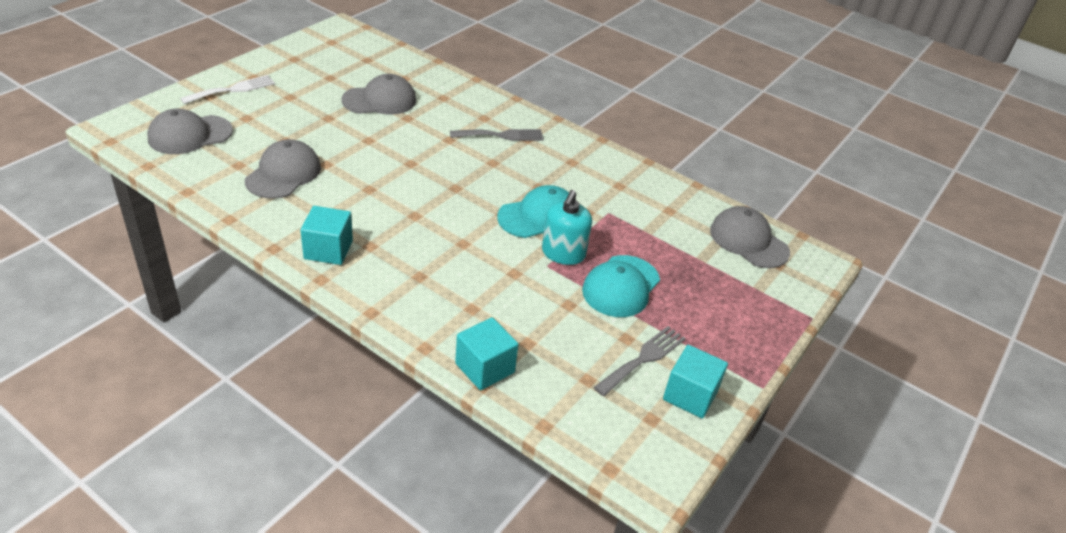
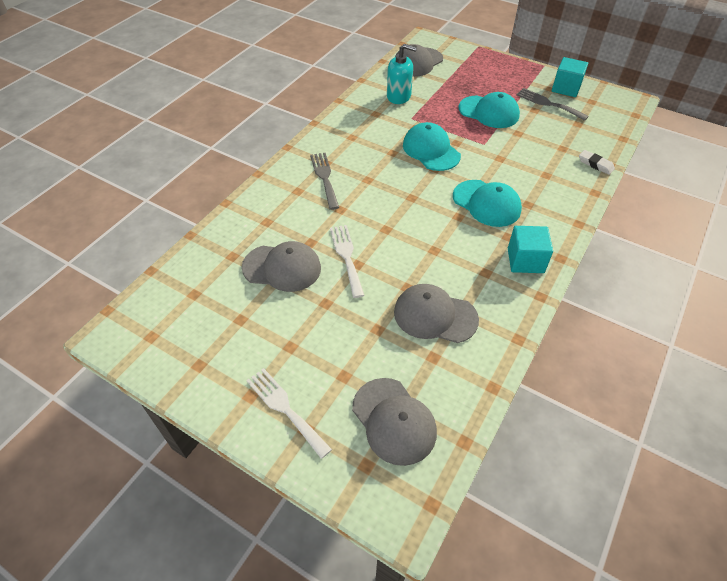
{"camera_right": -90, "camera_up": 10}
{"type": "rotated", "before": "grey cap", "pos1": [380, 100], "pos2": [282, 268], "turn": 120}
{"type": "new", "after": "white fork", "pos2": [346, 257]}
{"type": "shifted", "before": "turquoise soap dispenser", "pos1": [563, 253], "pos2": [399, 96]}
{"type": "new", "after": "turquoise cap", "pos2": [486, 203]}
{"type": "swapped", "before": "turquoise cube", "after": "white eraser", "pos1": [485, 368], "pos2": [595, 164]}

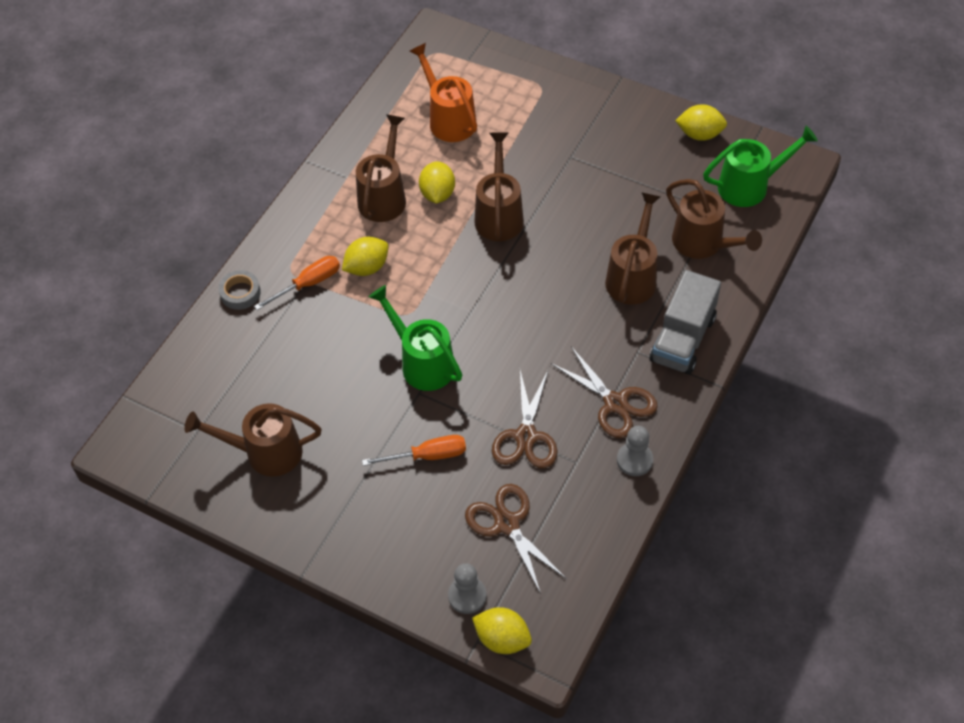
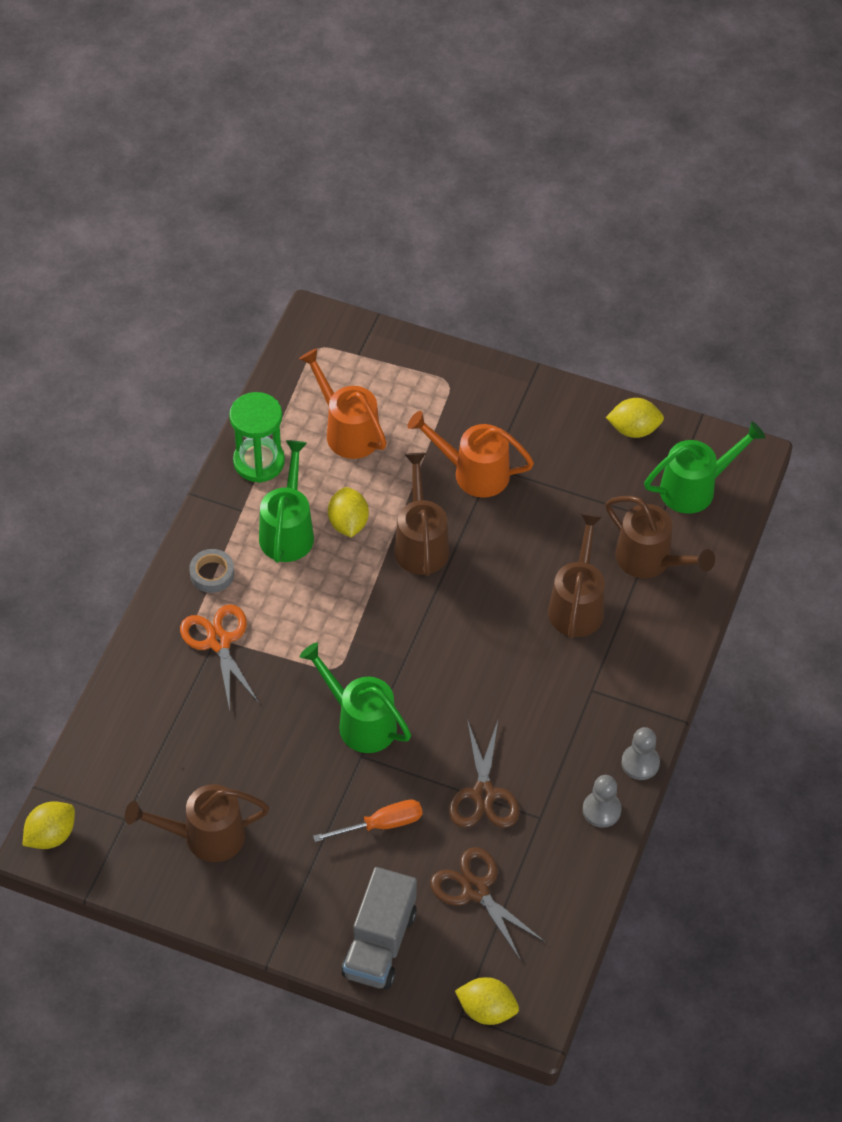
{"camera_right": -10, "camera_up": 0}
{"type": "shifted", "before": "yellow lemon", "pos1": [367, 267], "pos2": [51, 835]}
{"type": "swapped", "before": "orange screwdriver", "after": "orange scissors", "pos1": [308, 284], "pos2": [219, 641]}
{"type": "shifted", "before": "grey tape", "pos1": [240, 293], "pos2": [212, 574]}
{"type": "new", "after": "green hourglass", "pos2": [259, 462]}
{"type": "repainted", "before": "brown watering can", "after": "green watering can", "pos1": [384, 196], "pos2": [288, 530]}
{"type": "shifted", "before": "grey truck", "pos1": [682, 339], "pos2": [379, 944]}
{"type": "new", "after": "orange watering can", "pos2": [472, 472]}
{"type": "shifted", "before": "grey pawn", "pos1": [467, 596], "pos2": [640, 763]}
{"type": "gone", "before": "brown scissors", "pos1": [615, 403]}

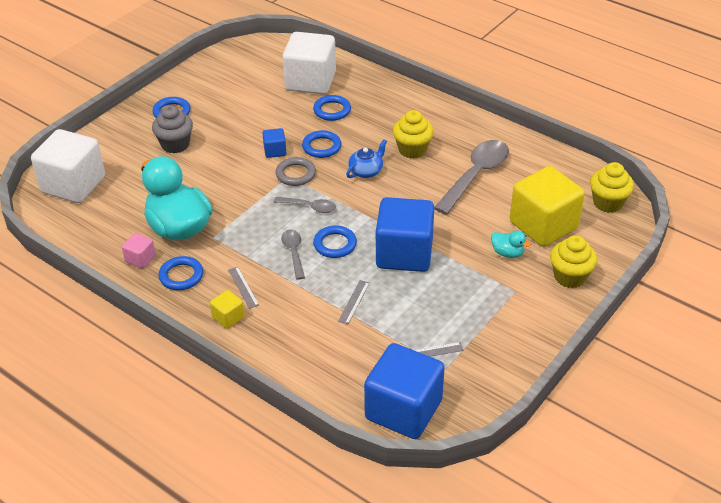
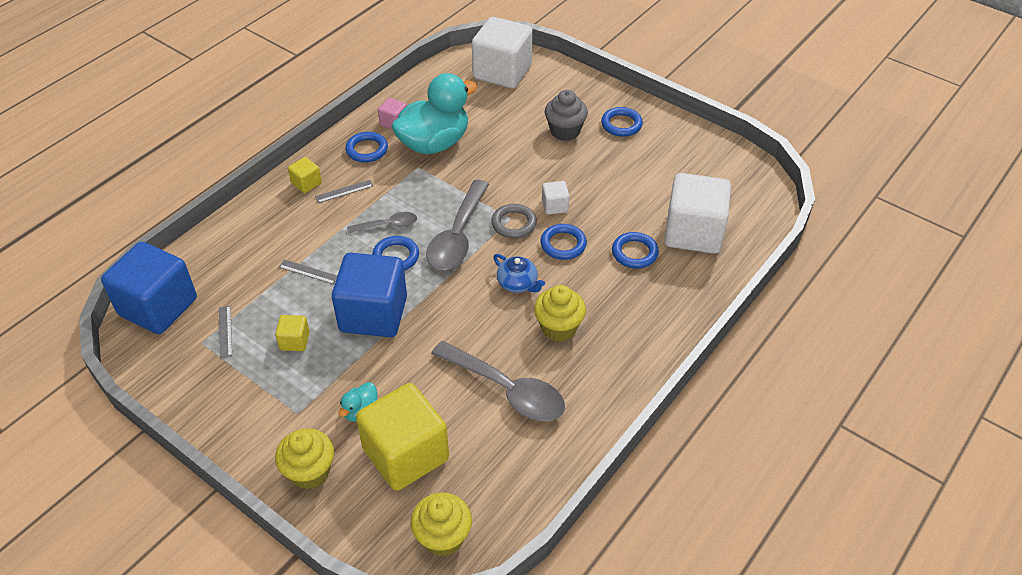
{"camera_right": 90, "camera_up": 5}
{"type": "new", "after": "yellow cube", "pos2": [294, 341]}
{"type": "scaled", "before": "grey spoon", "pos1": [309, 207], "pos2": [457, 236], "scale": 1.91}
{"type": "repainted", "before": "blue cube", "after": "white cube", "pos1": [275, 151], "pos2": [555, 206]}

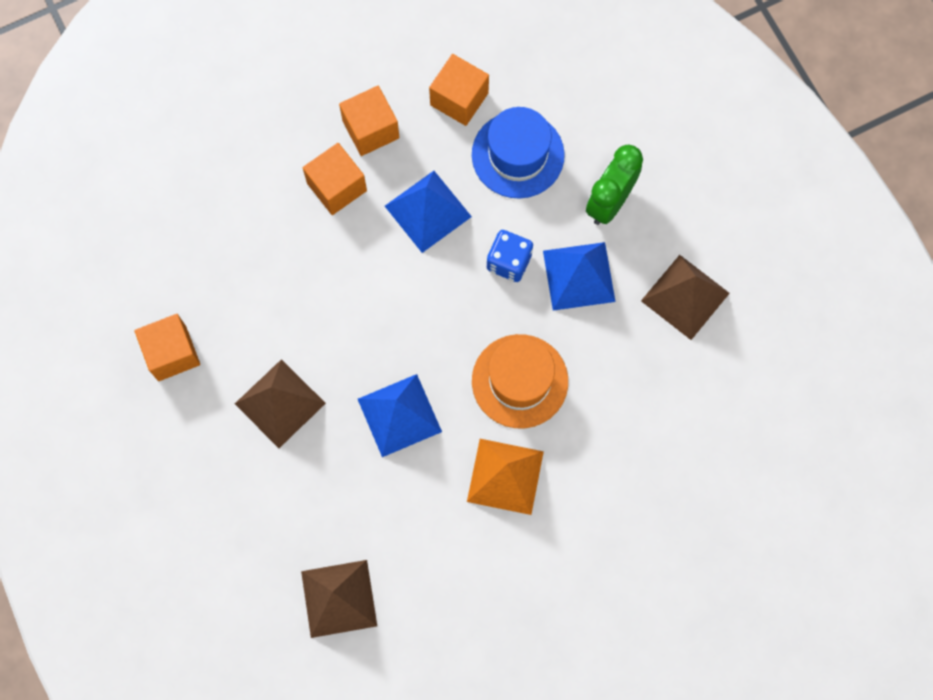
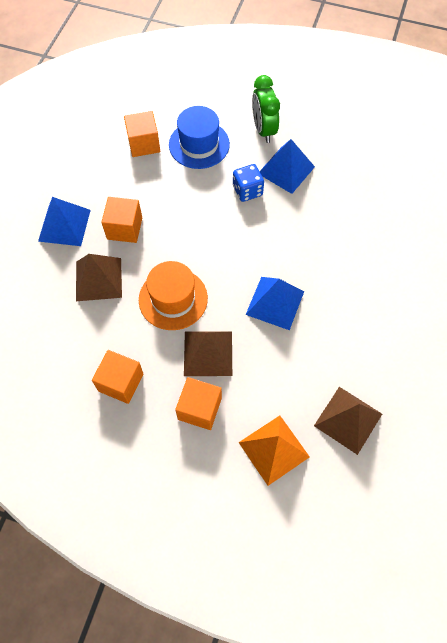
{"camera_right": -45, "camera_up": -10}
{"type": "shifted", "before": "blue pyramid", "pos1": [428, 211], "pos2": [64, 225]}
{"type": "shifted", "before": "brown pyramid", "pos1": [685, 297], "pos2": [98, 279]}
{"type": "shifted", "before": "orange hat", "pos1": [520, 381], "pos2": [173, 299]}
{"type": "shifted", "before": "orange cube", "pos1": [371, 129], "pos2": [199, 409]}
{"type": "shifted", "before": "orange pyramid", "pos1": [505, 476], "pos2": [273, 449]}

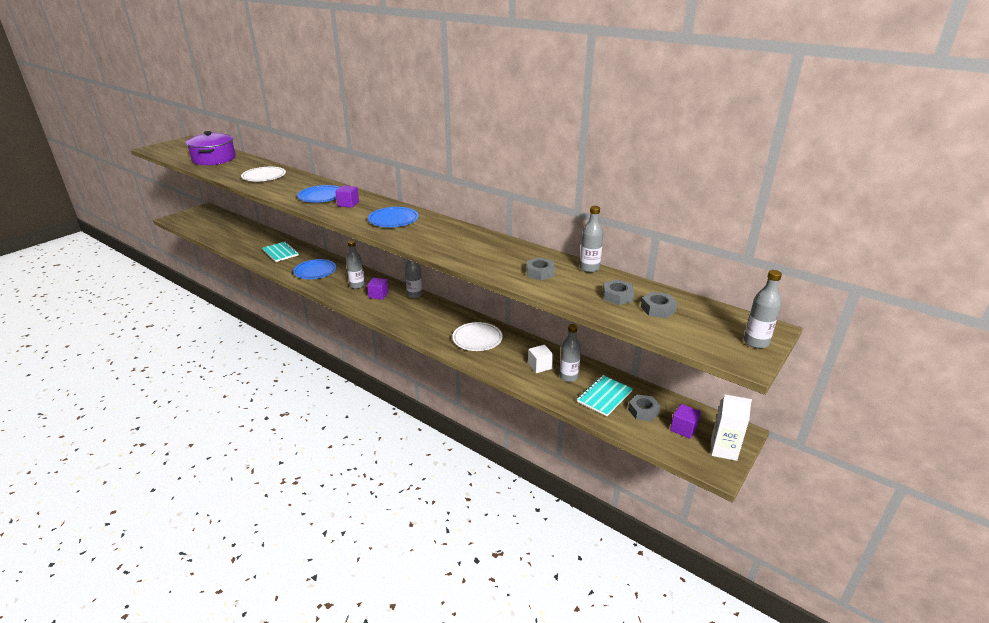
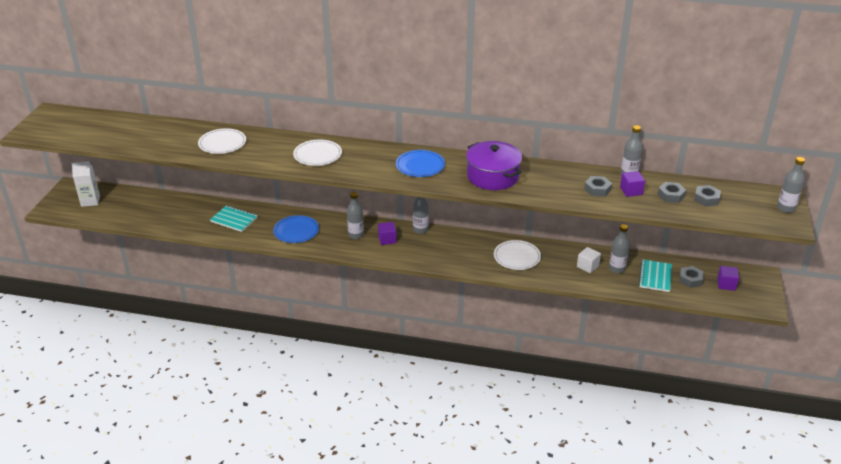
{"camera_right": -25, "camera_up": 5}
{"type": "shifted", "before": "white carton", "pos1": [723, 450], "pos2": [90, 201]}
{"type": "repainted", "before": "blue plate", "after": "white plate", "pos1": [321, 196], "pos2": [317, 155]}
{"type": "shifted", "before": "purple pot", "pos1": [214, 159], "pos2": [492, 176]}
{"type": "shifted", "before": "purple cube", "pos1": [348, 204], "pos2": [631, 191]}

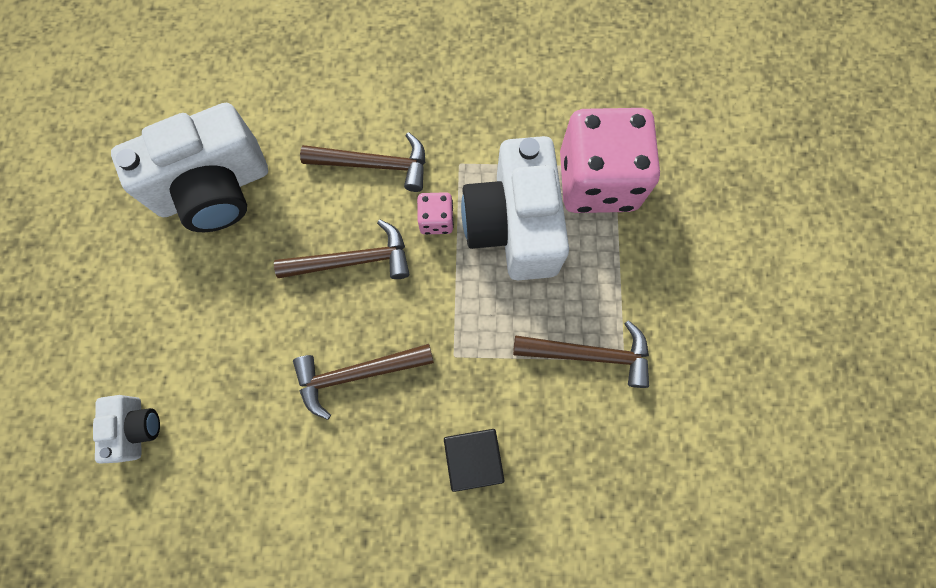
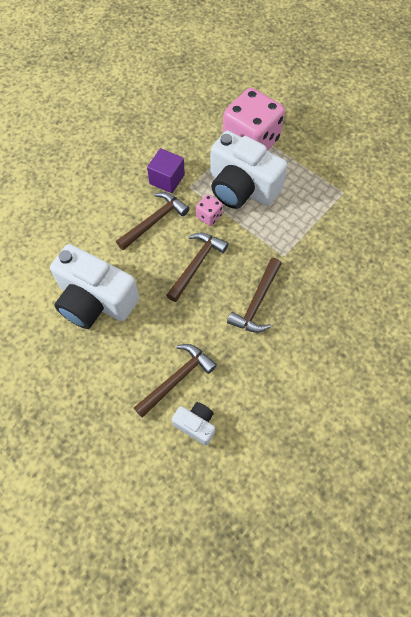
{"camera_right": -50, "camera_up": -10}
{"type": "rotated", "before": "white camera", "pos1": [214, 189], "pos2": [95, 300], "turn": 105}
{"type": "shifted", "before": "brown hammer", "pos1": [589, 354], "pos2": [176, 379]}
{"type": "new", "after": "purple cube", "pos2": [167, 179]}
{"type": "gone", "before": "black cube", "pos1": [473, 458]}

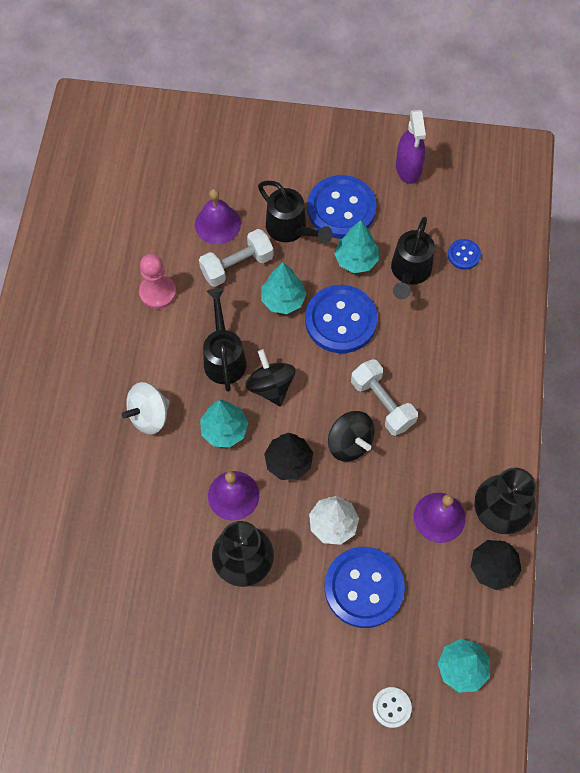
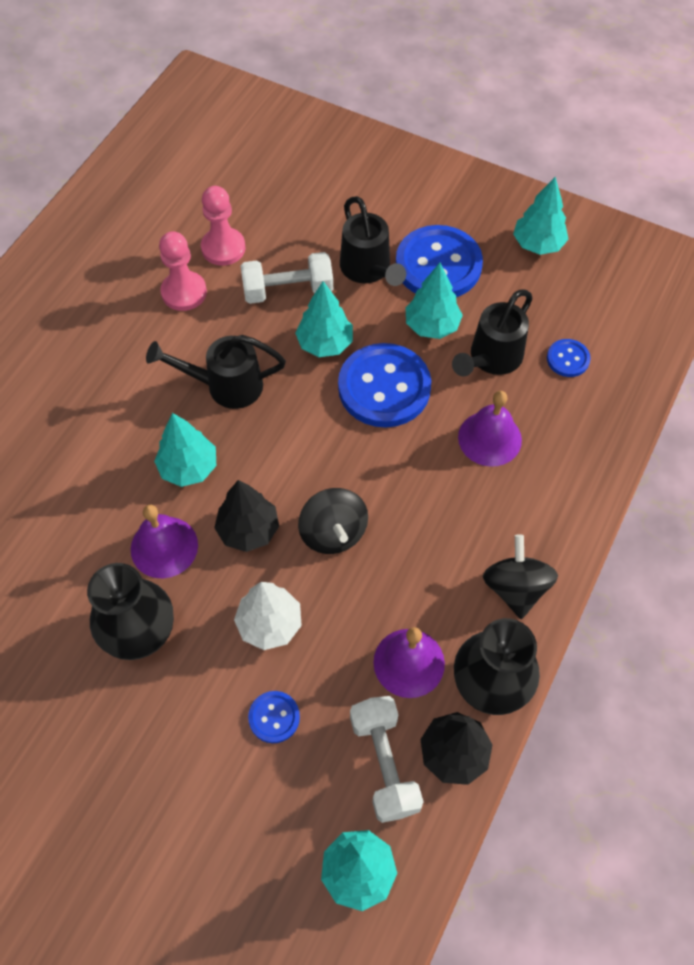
{"camera_right": 20, "camera_up": -5}
{"type": "rotated", "before": "black watering can", "pos1": [224, 357], "pos2": [226, 386], "turn": -105}
{"type": "new", "after": "pink pawn", "pos2": [223, 248]}
{"type": "scaled", "before": "blue button", "pos1": [364, 588], "pos2": [274, 717], "scale": 0.47}
{"type": "shifted", "before": "white dumbbell", "pos1": [382, 403], "pos2": [384, 763]}
{"type": "shifted", "before": "purple bell", "pos1": [217, 224], "pos2": [489, 438]}
{"type": "shifted", "before": "black spinning top", "pos1": [271, 386], "pos2": [515, 588]}
{"type": "swapped", "before": "purple spray bottle", "after": "turquoise tree", "pos1": [408, 168], "pos2": [537, 244]}
{"type": "gone", "before": "white spinning top", "pos1": [149, 415]}
{"type": "gone", "before": "white button", "pos1": [391, 707]}

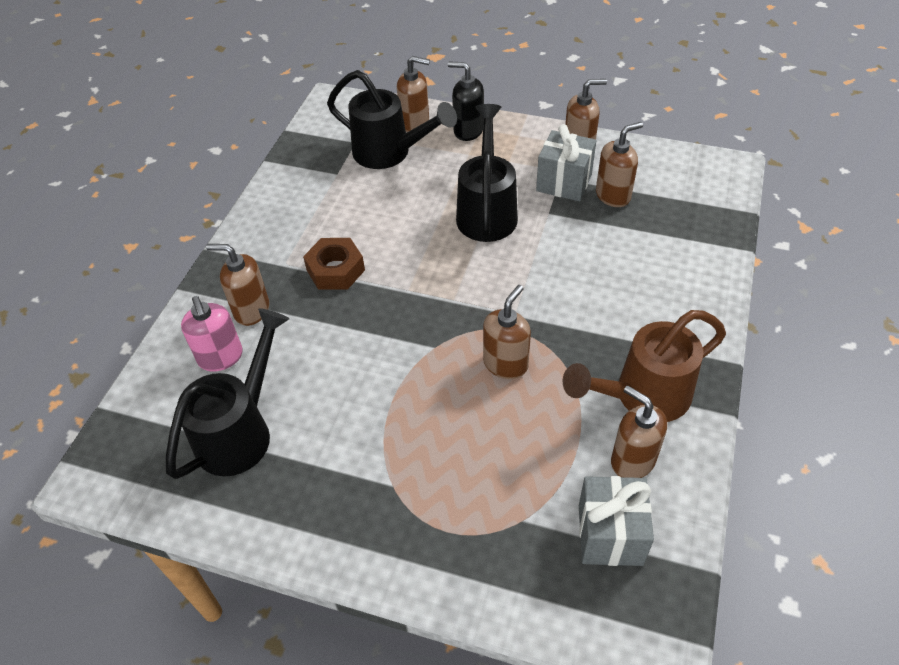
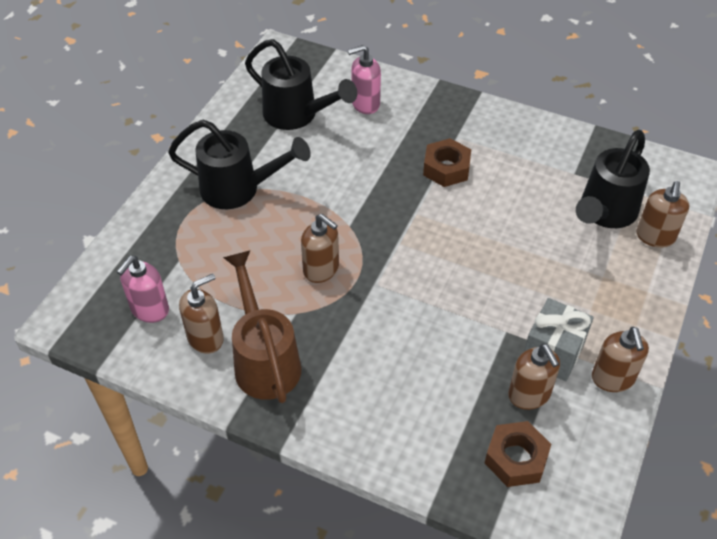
{"camera_right": 95, "camera_up": 0}
{"type": "swapped", "before": "grey gift", "after": "pink soap dispenser", "pos1": [610, 534], "pos2": [149, 310]}
{"type": "shifted", "before": "black watering can", "pos1": [487, 210], "pos2": [239, 189]}
{"type": "new", "after": "brown nut", "pos2": [516, 458]}
{"type": "gone", "before": "brown soap dispenser", "pos1": [251, 310]}
{"type": "gone", "before": "black soap dispenser", "pos1": [468, 130]}

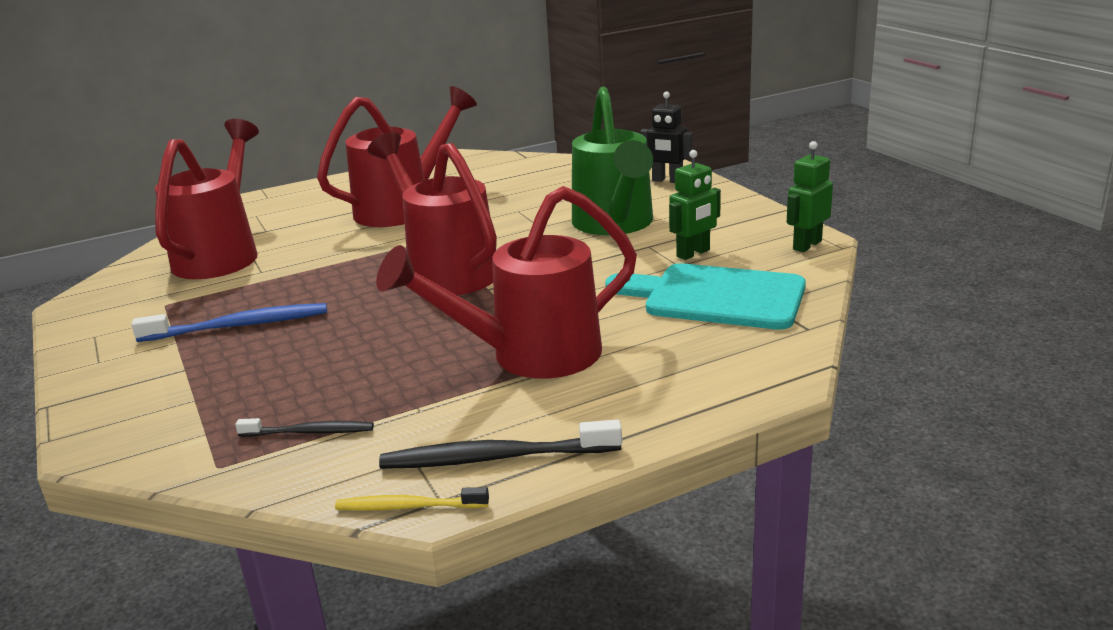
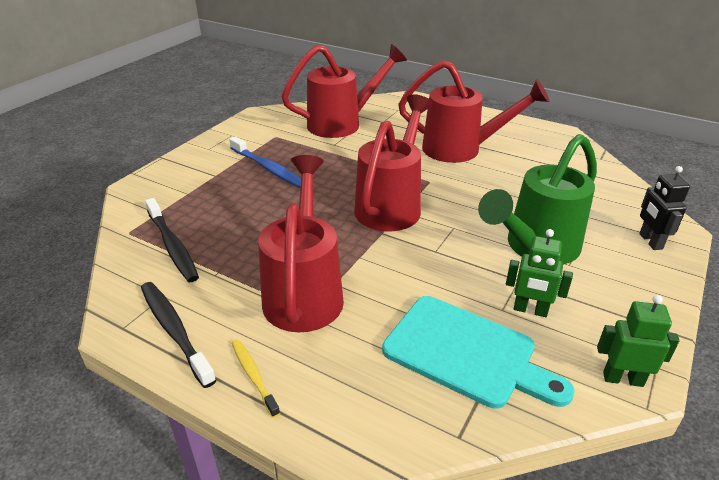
{"camera_right": 55, "camera_up": 10}
{"type": "scaled", "before": "black toothbrush", "pos1": [309, 432], "pos2": [172, 245], "scale": 1.67}
{"type": "shifted", "before": "yellow toothbrush", "pos1": [409, 506], "pos2": [254, 376]}
{"type": "rotated", "before": "red watering can", "pos1": [529, 356], "pos2": [304, 291], "turn": 60}
{"type": "rotated", "before": "turquoise cutting board", "pos1": [716, 297], "pos2": [466, 353], "turn": 135}

